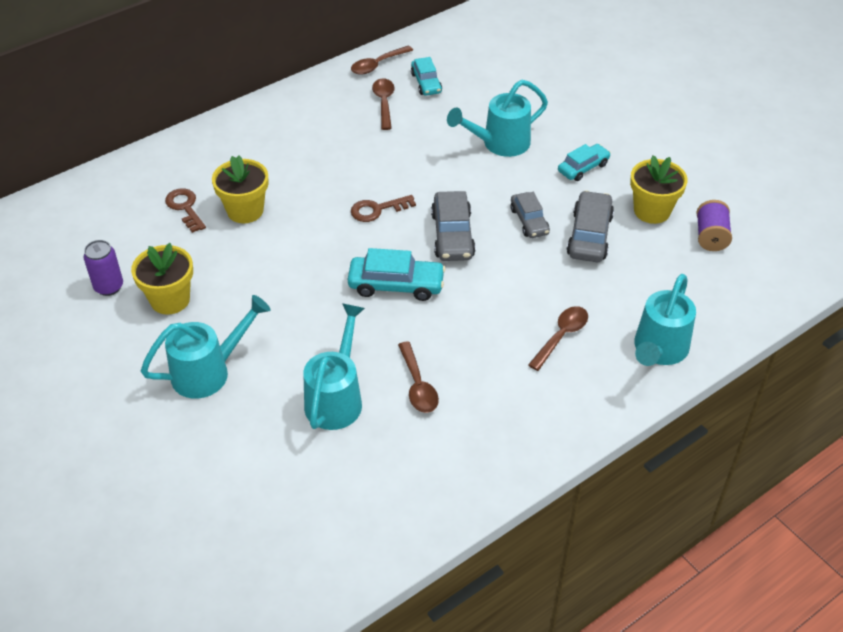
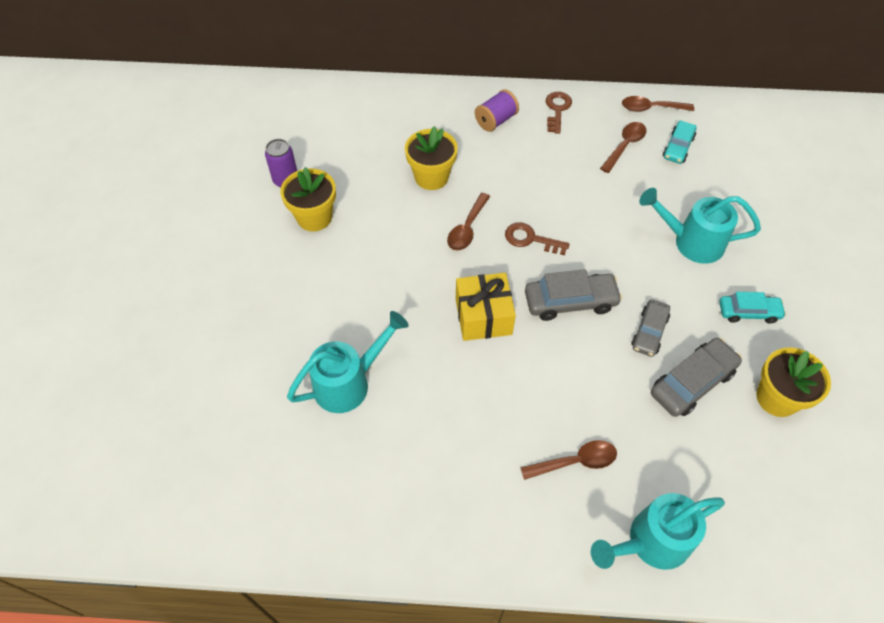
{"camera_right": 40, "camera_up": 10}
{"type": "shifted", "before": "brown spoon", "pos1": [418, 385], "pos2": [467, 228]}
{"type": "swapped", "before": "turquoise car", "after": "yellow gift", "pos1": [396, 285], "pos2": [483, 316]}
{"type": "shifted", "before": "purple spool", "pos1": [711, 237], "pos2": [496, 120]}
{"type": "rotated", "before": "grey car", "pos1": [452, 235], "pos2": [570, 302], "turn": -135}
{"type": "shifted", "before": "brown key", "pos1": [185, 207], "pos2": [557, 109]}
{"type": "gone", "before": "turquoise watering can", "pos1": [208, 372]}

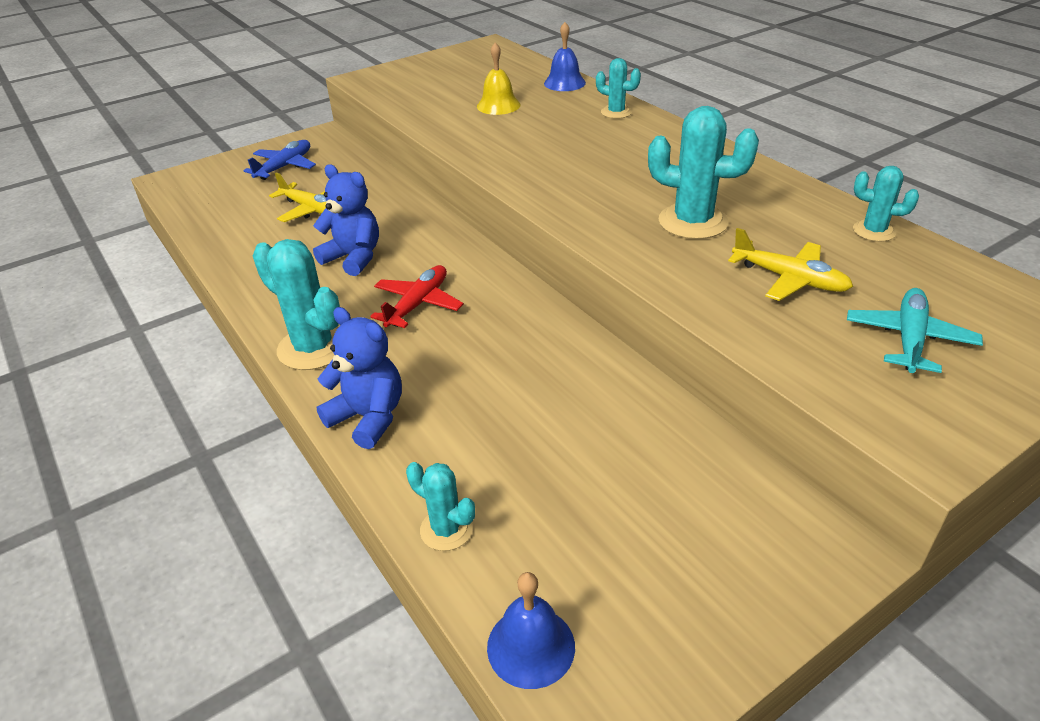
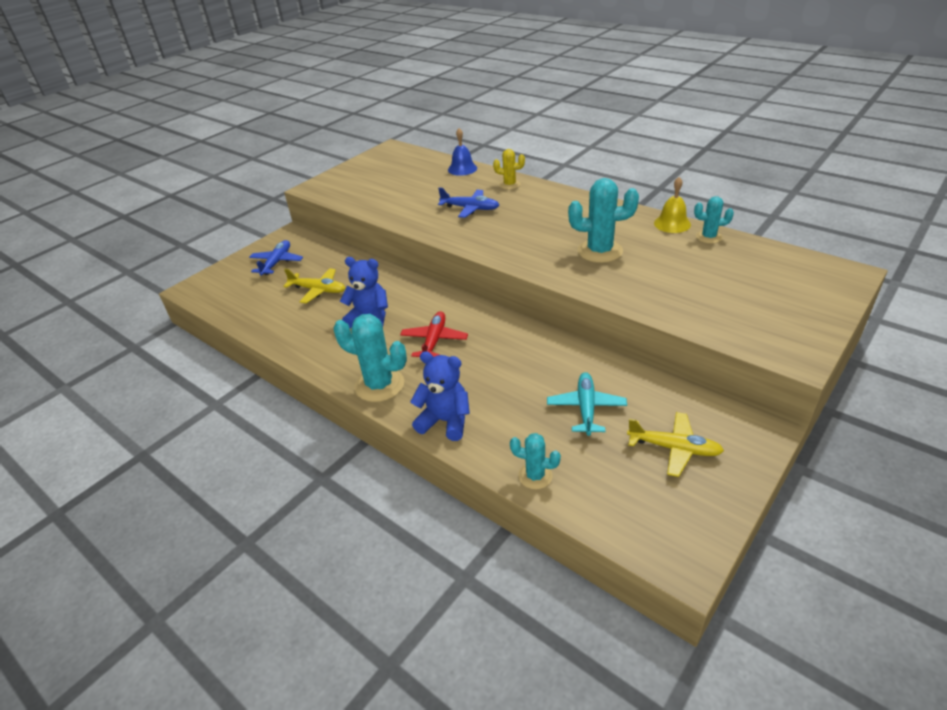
{"camera_right": -15, "camera_up": 0}
{"type": "new", "after": "blue plane", "pos2": [470, 208]}
{"type": "repainted", "before": "turquoise cactus", "after": "yellow cactus", "pos1": [616, 112], "pos2": [509, 185]}
{"type": "shifted", "before": "turquoise plane", "pos1": [909, 339], "pos2": [586, 408]}
{"type": "shifted", "before": "yellow plane", "pos1": [789, 279], "pos2": [674, 448]}
{"type": "shifted", "before": "yellow bell", "pos1": [498, 105], "pos2": [672, 224]}
{"type": "gone", "before": "blue bell", "pos1": [531, 646]}

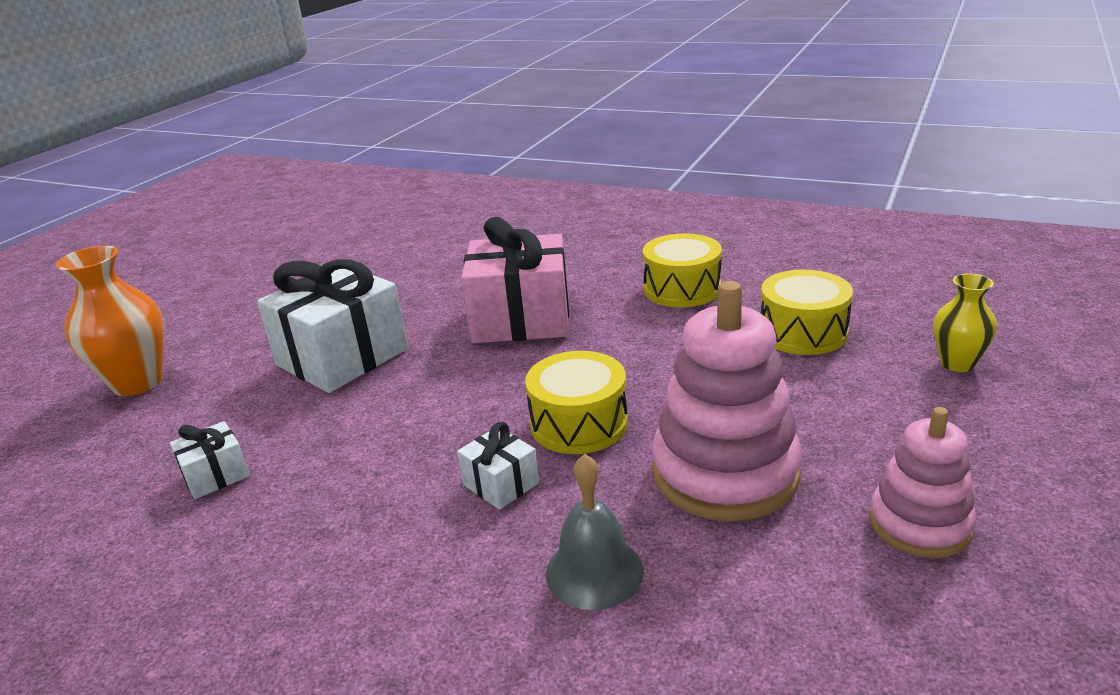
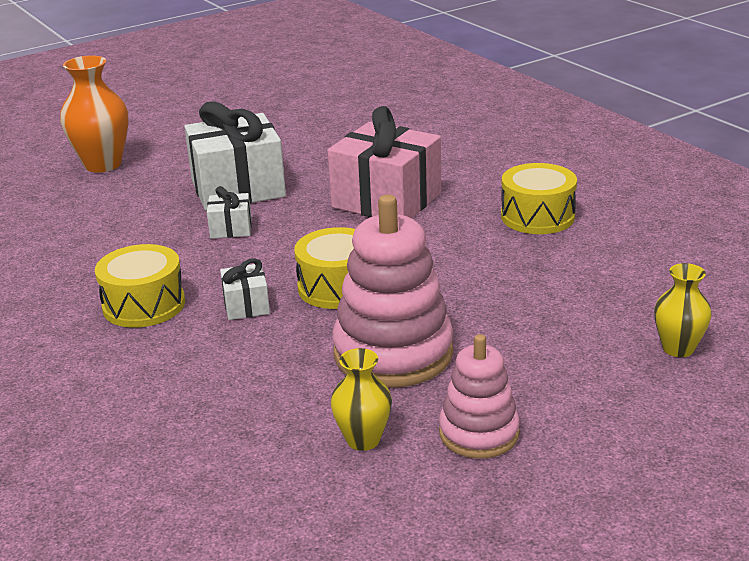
{"camera_right": 30, "camera_up": 0}
{"type": "shifted", "before": "yellow drum", "pos1": [803, 332], "pos2": [144, 305]}
{"type": "shifted", "before": "white gift", "pos1": [216, 475], "pos2": [231, 228]}
{"type": "new", "after": "yellow vase", "pos2": [363, 440]}
{"type": "gone", "before": "grey bell", "pos1": [594, 571]}

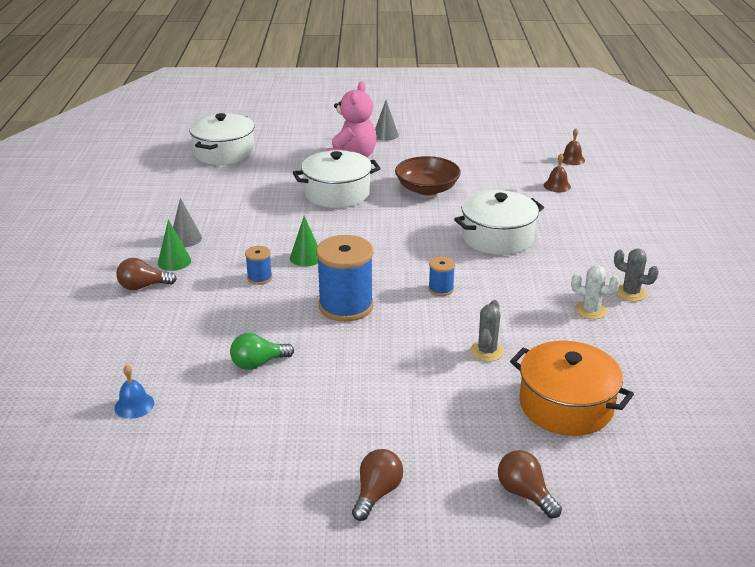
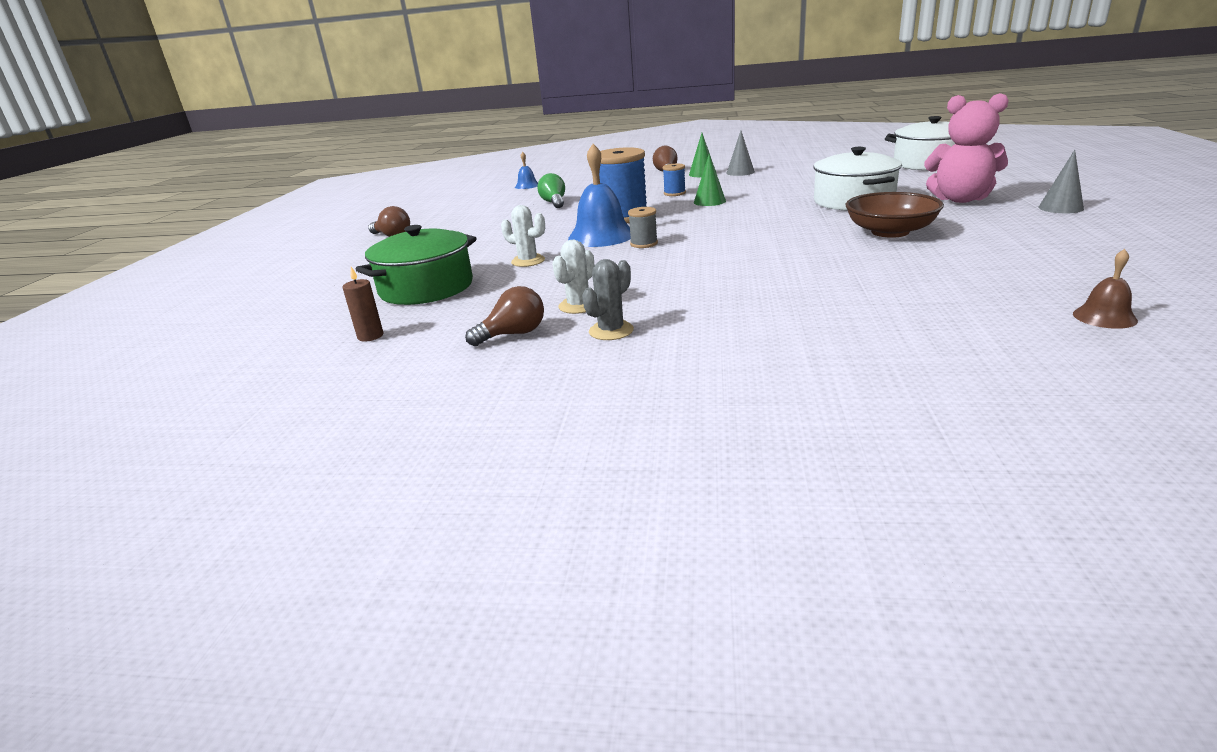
{"camera_right": 100, "camera_up": -5}
{"type": "new", "after": "brown candle", "pos2": [370, 336]}
{"type": "repainted", "before": "orange pot", "after": "green pot", "pos1": [566, 405], "pos2": [426, 288]}
{"type": "shifted", "before": "brown light bulb", "pos1": [525, 493], "pos2": [513, 334]}
{"type": "repainted", "before": "grey cactus", "after": "white cactus", "pos1": [487, 351], "pos2": [528, 261]}
{"type": "new", "after": "blue bell", "pos2": [601, 236]}
{"type": "repainted", "before": "blue spool", "after": "grey spool", "pos1": [441, 289], "pos2": [644, 244]}
{"type": "gone", "before": "white pot", "pos1": [497, 237]}
{"type": "gone", "before": "brown bell", "pos1": [557, 186]}

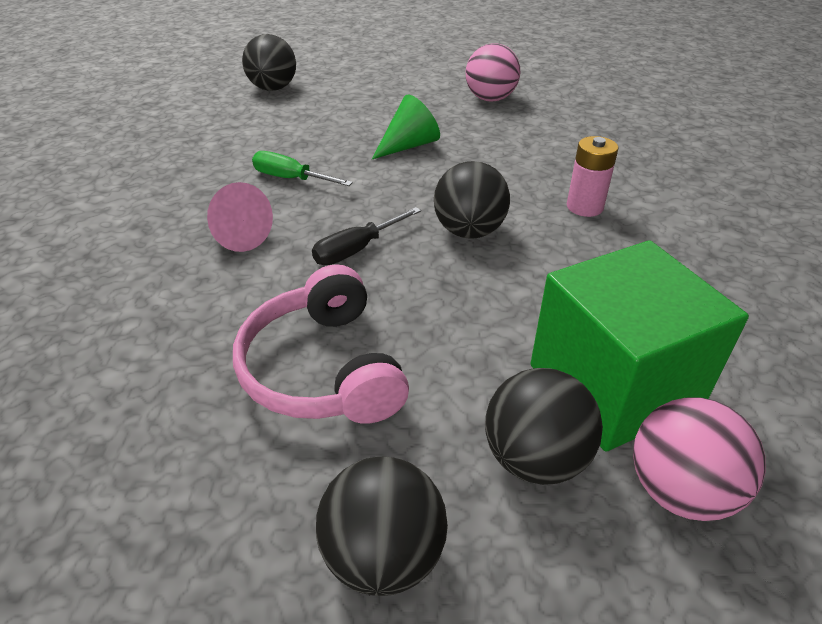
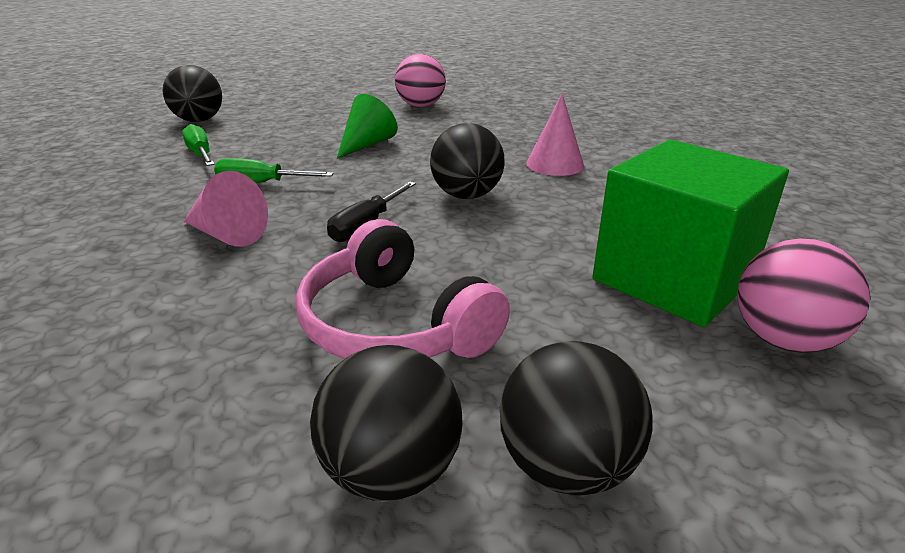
{"camera_right": -20, "camera_up": -10}
{"type": "new", "after": "green screwdriver", "pos2": [200, 154]}
{"type": "shifted", "before": "black ball", "pos1": [535, 458], "pos2": [391, 471]}
{"type": "swapped", "before": "pink battery", "after": "pink cone", "pos1": [584, 207], "pos2": [555, 164]}

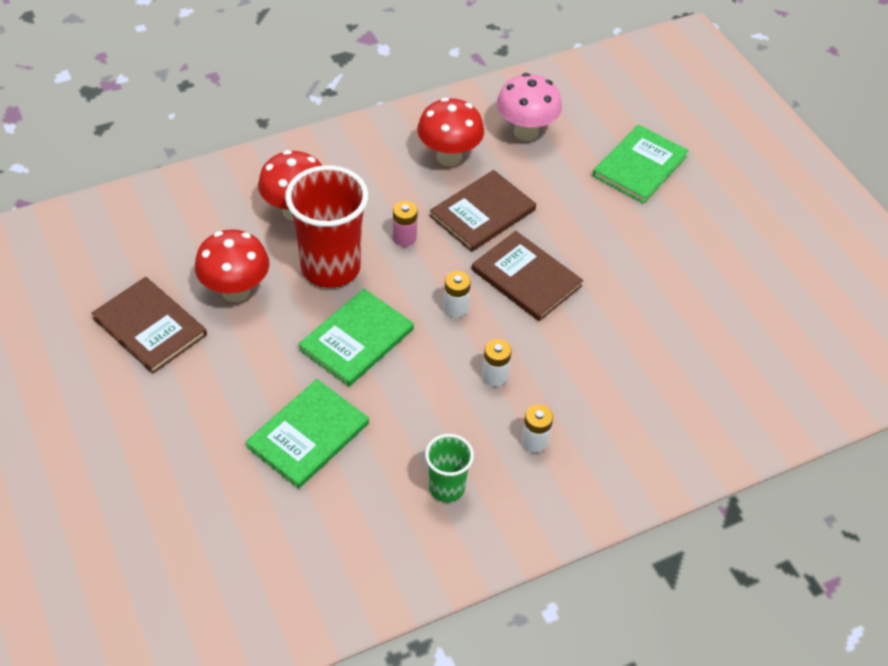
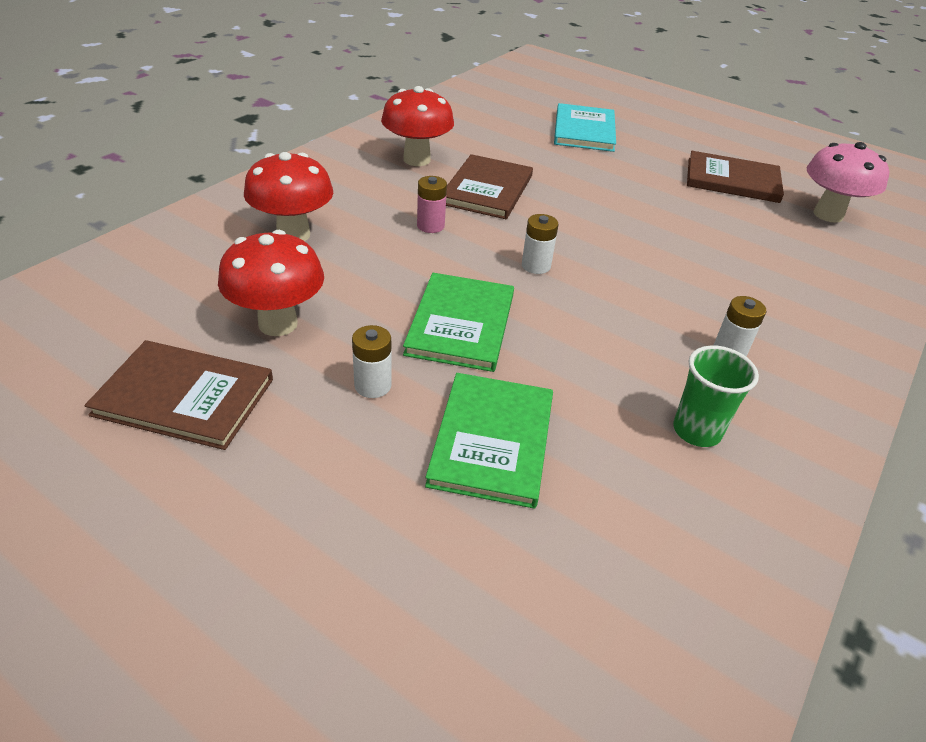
{"camera_right": -30, "camera_up": -10}
{"type": "shifted", "before": "white battery", "pos1": [494, 376], "pos2": [373, 385]}
{"type": "repainted", "before": "green book", "after": "turquoise book", "pos1": [640, 166], "pos2": [584, 130]}
{"type": "shifted", "before": "brown book", "pos1": [526, 278], "pos2": [732, 180]}
{"type": "shifted", "before": "pink mushroom", "pos1": [526, 132], "pos2": [828, 215]}
{"type": "gone", "before": "red cup", "pos1": [330, 267]}

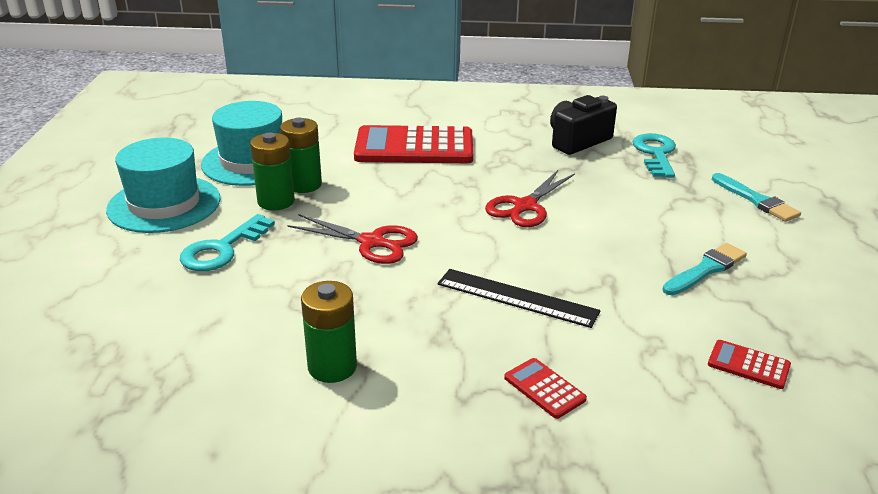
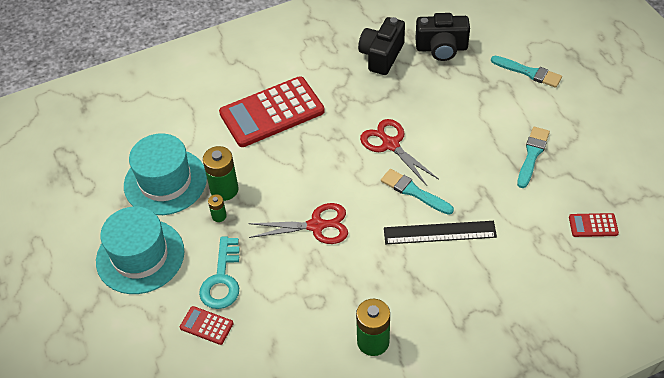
{"camera_right": -25, "camera_up": 20}
{"type": "shifted", "before": "red calculator", "pos1": [544, 388], "pos2": [206, 325]}
{"type": "scaled", "before": "green battery", "pos1": [276, 201], "pos2": [219, 216], "scale": 0.51}
{"type": "rotated", "before": "red scissors", "pos1": [524, 206], "pos2": [390, 144], "turn": 135}
{"type": "new", "after": "turquoise brush", "pos2": [414, 192]}
{"type": "swapped", "before": "turquoise key", "after": "black camera", "pos1": [655, 154], "pos2": [441, 48]}

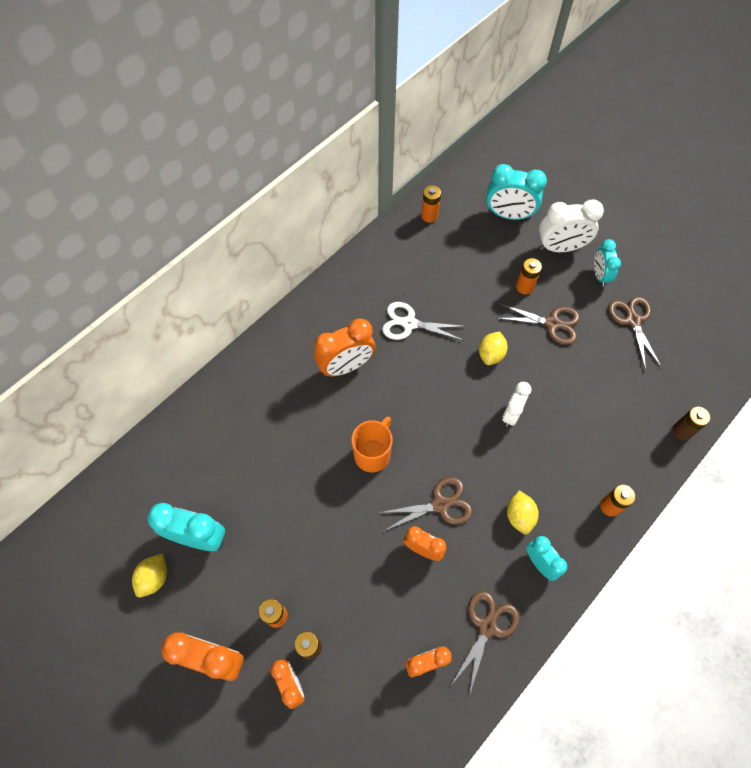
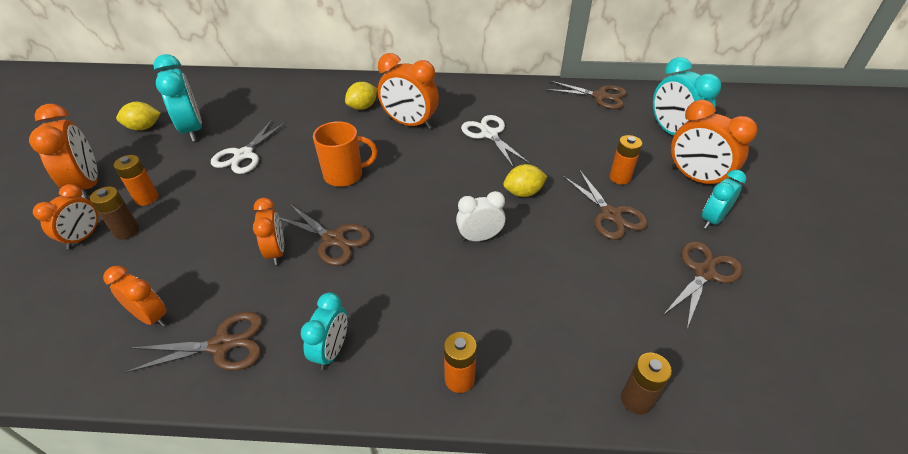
{"camera_right": 50, "camera_up": -20}
{"type": "new", "after": "white scissors", "pos2": [244, 155]}
{"type": "shifted", "before": "yellow lemon", "pos1": [519, 516], "pos2": [362, 107]}
{"type": "swapped", "before": "orange battery", "after": "brown scissors", "pos1": [429, 216], "pos2": [600, 96]}
{"type": "repainted", "before": "white clock", "after": "orange clock", "pos1": [560, 247], "pos2": [695, 178]}

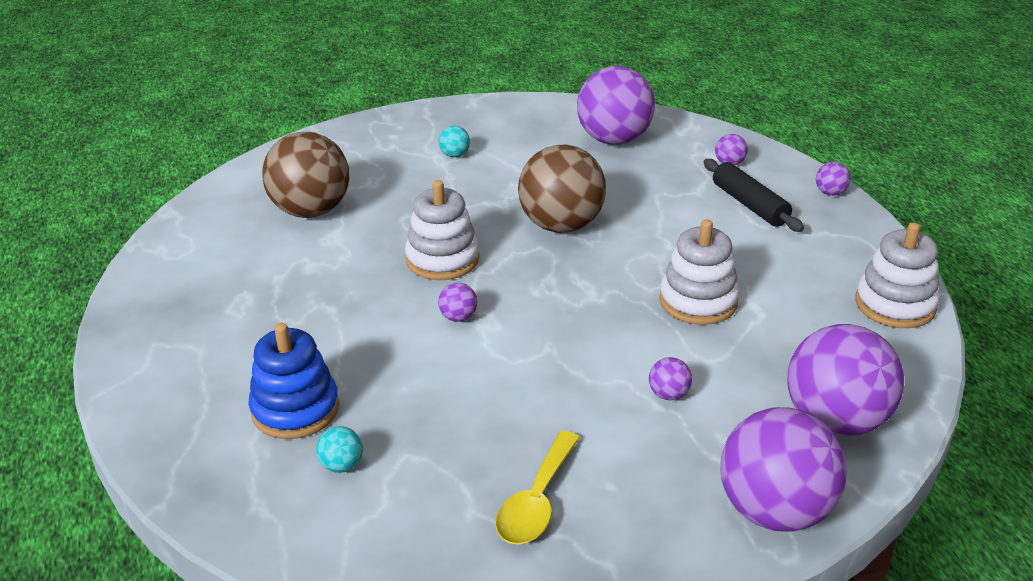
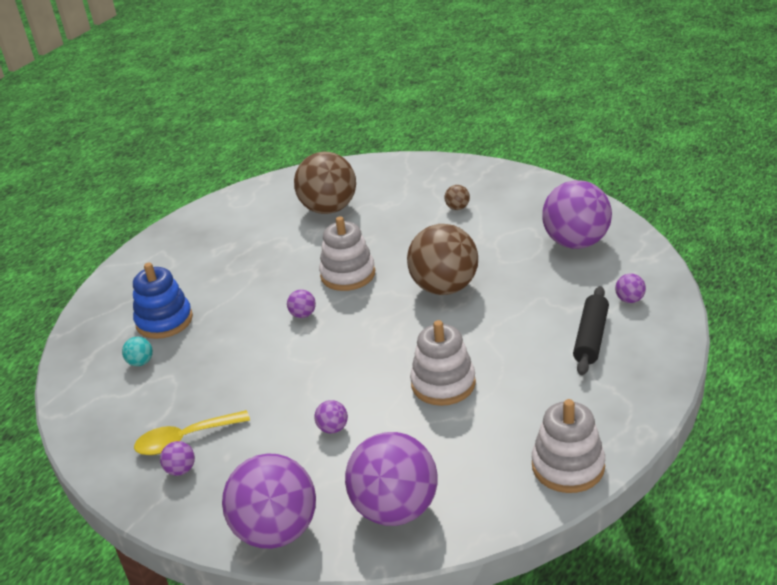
{"camera_right": 50, "camera_up": 0}
{"type": "shifted", "before": "purple ball", "pos1": [830, 193], "pos2": [181, 470]}
{"type": "repainted", "before": "turquoise ball", "after": "brown ball", "pos1": [455, 155], "pos2": [457, 208]}

